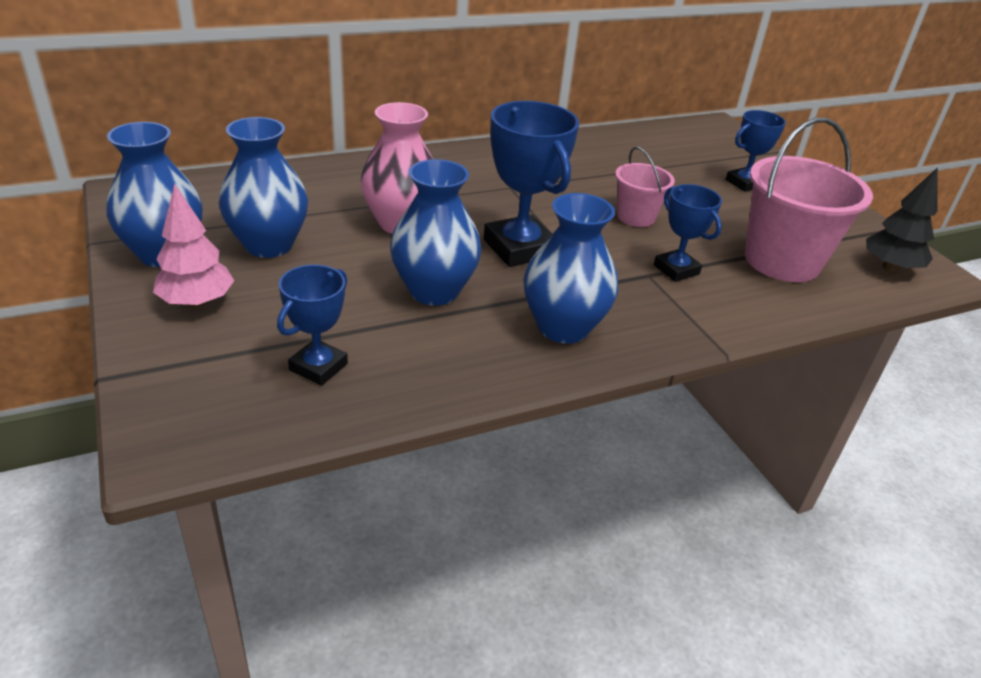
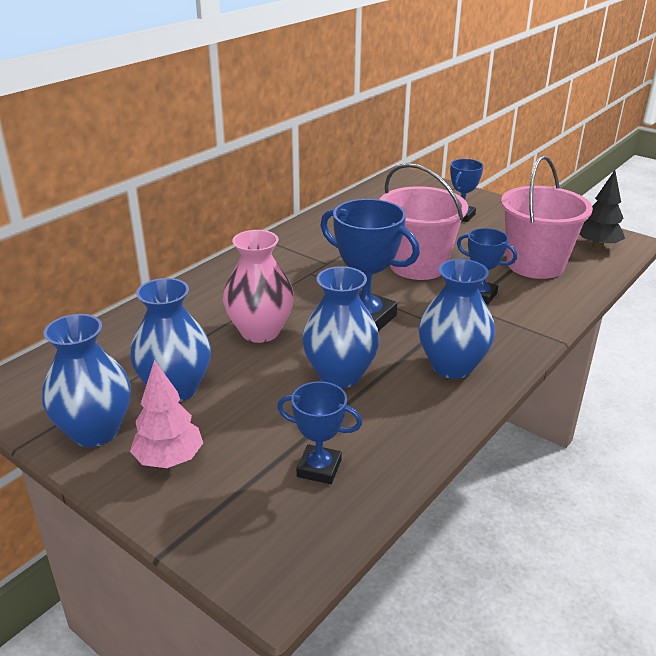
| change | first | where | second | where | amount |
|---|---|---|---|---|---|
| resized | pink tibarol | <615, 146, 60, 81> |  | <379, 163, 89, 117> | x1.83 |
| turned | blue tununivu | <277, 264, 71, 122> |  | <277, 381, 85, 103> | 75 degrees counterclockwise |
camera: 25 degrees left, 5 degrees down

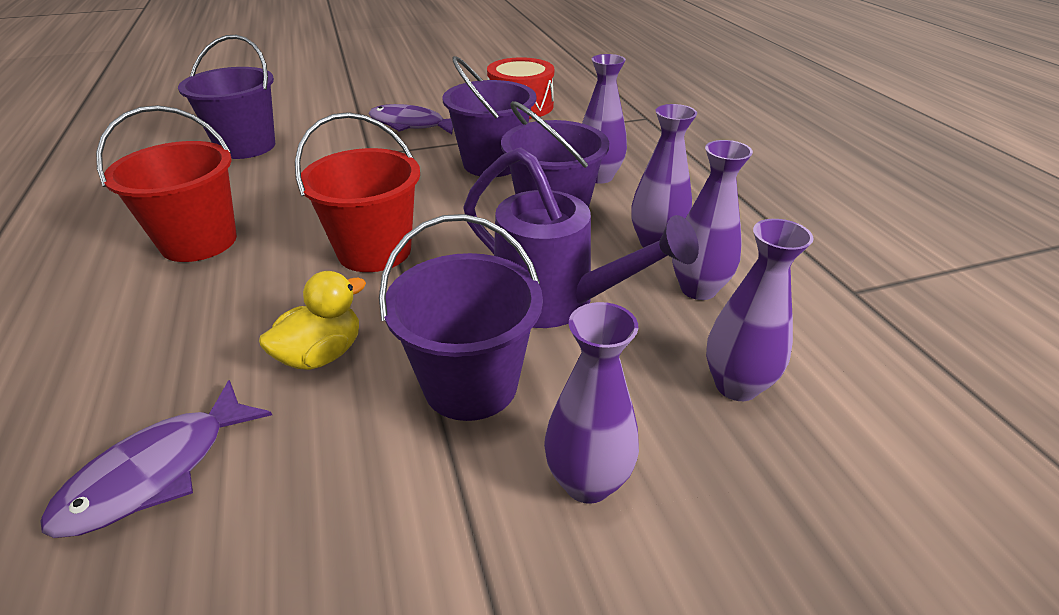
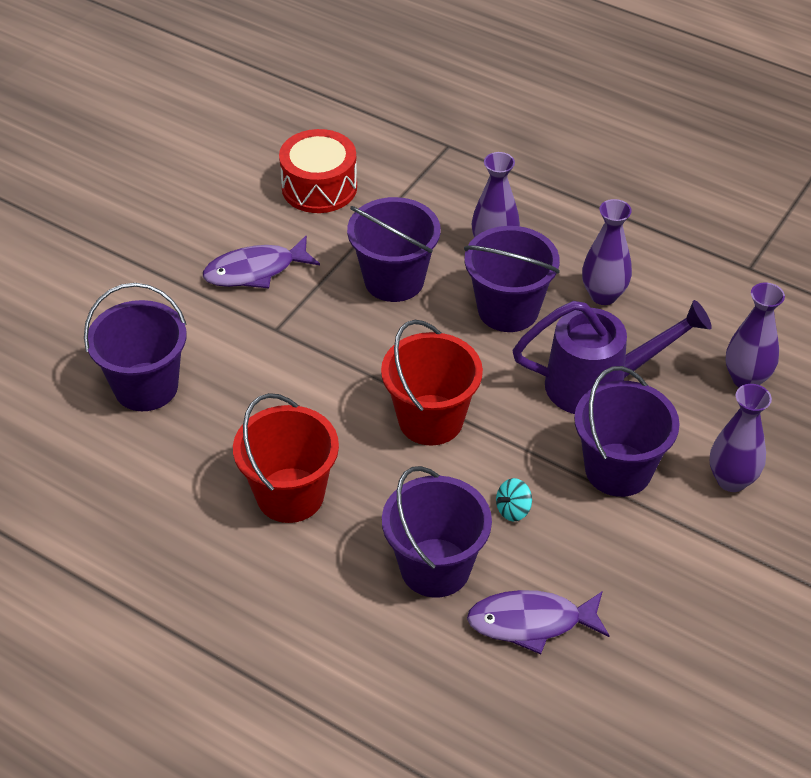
| change | first | where | second | where | amount |
|---|---|---|---|---|---|
| removed | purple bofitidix | <672, 140, 81, 160> |  |  |  |
| replaced | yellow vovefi | <259, 271, 107, 99> | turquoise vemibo | <496, 478, 36, 43> |  |
| turned | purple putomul | <40, 380, 232, 158> |  | <467, 590, 143, 64> | 90 degrees clockwise |
| added |  |  | purple tibarol | <382, 466, 110, 132> |  |
camera: 40 degrees left, 10 degrees up

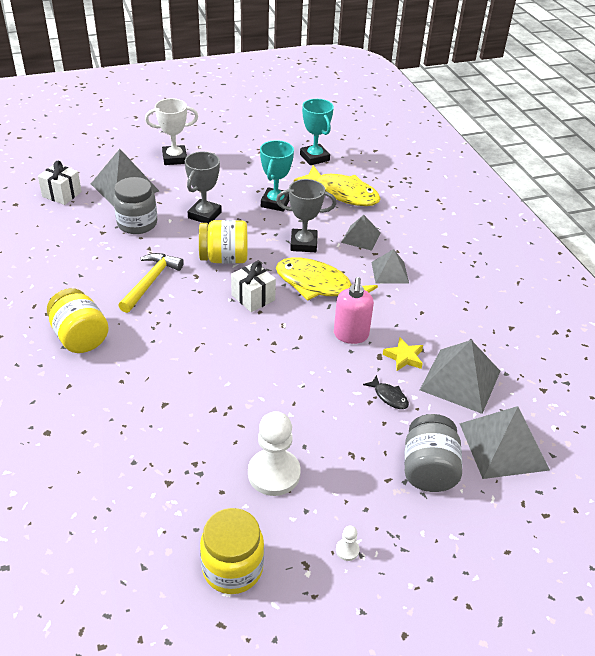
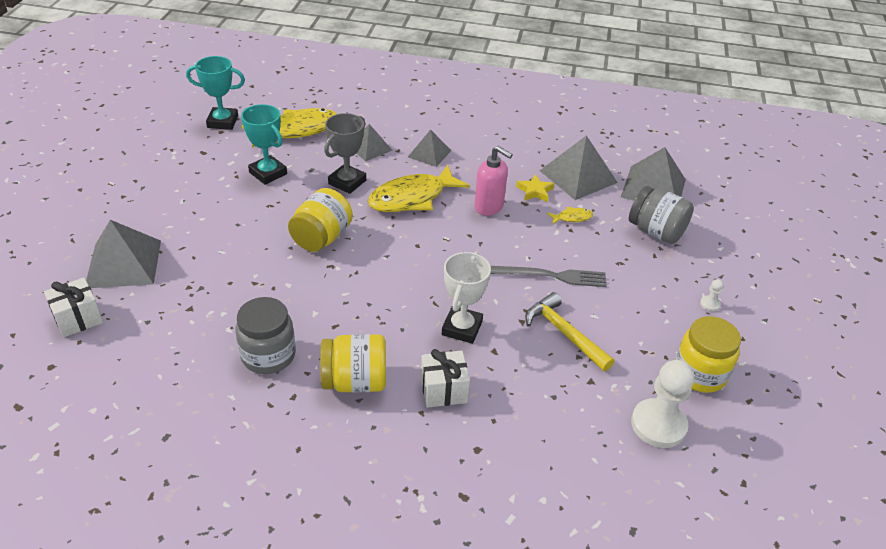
| change | first | where | second | where | amount |
|---|---|---|---|---|---|
| moved | white tununivu | <145, 98, 53, 67> |  | <442, 252, 49, 92> |  |
| removed | grey tununivu | <185, 152, 37, 73> |  |  |  |
| moved | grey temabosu | <113, 177, 44, 57> |  | <236, 297, 60, 77> |  |
| moved | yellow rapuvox | <118, 253, 66, 60> |  | <525, 292, 90, 79> |  |
| moved | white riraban | <231, 261, 45, 51> |  | <421, 349, 49, 59> |  |
| recoloured | black putomul | <363, 375, 46, 34> | yellow putomul | <547, 207, 46, 17> |  |
| moved | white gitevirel | <248, 411, 53, 85> |  | <631, 360, 63, 88> |  |
| added |  |  | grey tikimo | <490, 266, 117, 21> |  |
camera: 60 degrees left, 0 degrees up

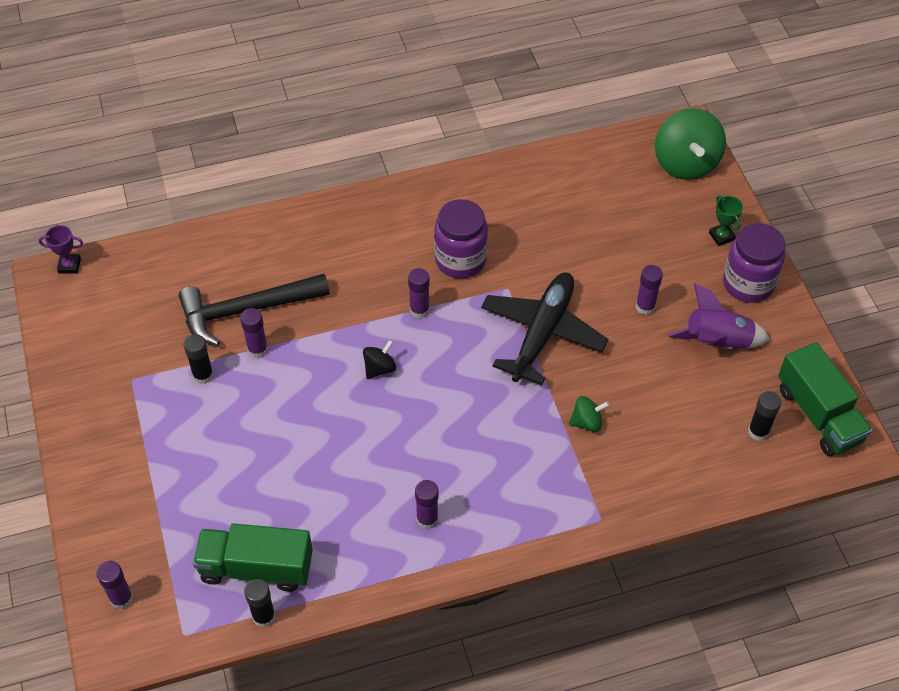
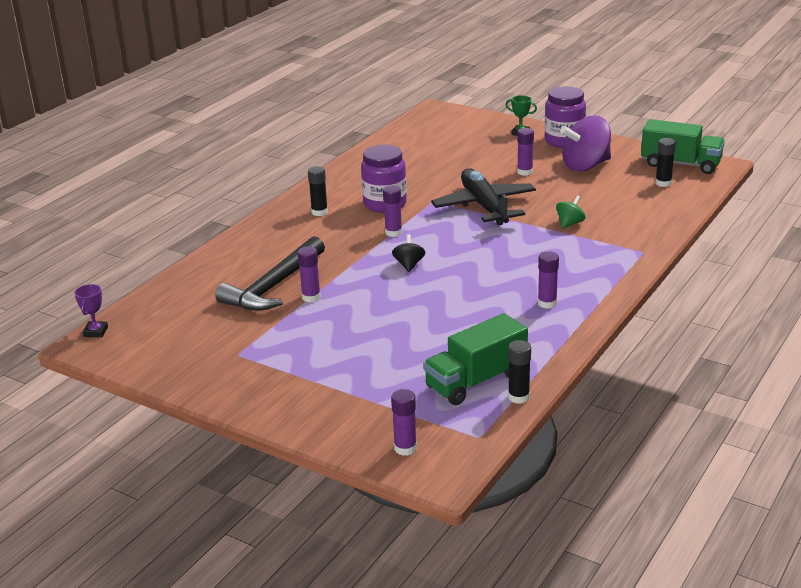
| change | first | where | second | where | amount |
|---|---|---|---|---|---|
| removed | green vemibo | <655, 108, 71, 72> |  |  |  |
| turned | purple tununivu | <38, 225, 45, 49> |  | <74, 284, 34, 53> | 45 degrees counterclockwise |
| replaced | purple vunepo | <668, 283, 102, 67> | purple vemibo | <560, 116, 51, 56> |  |
| moved | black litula | <184, 334, 29, 50> |  | <308, 166, 20, 50> |  |
camera: 40 degrees left, 25 degrees down

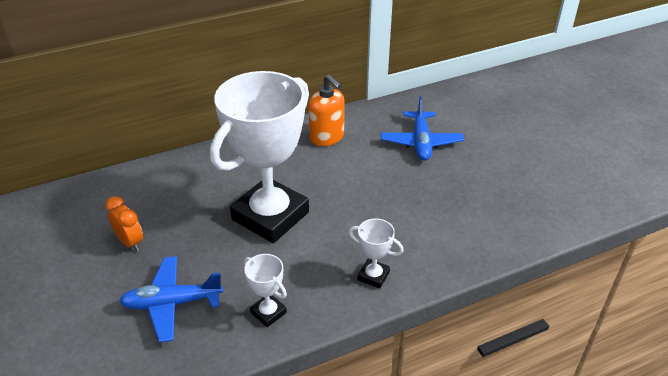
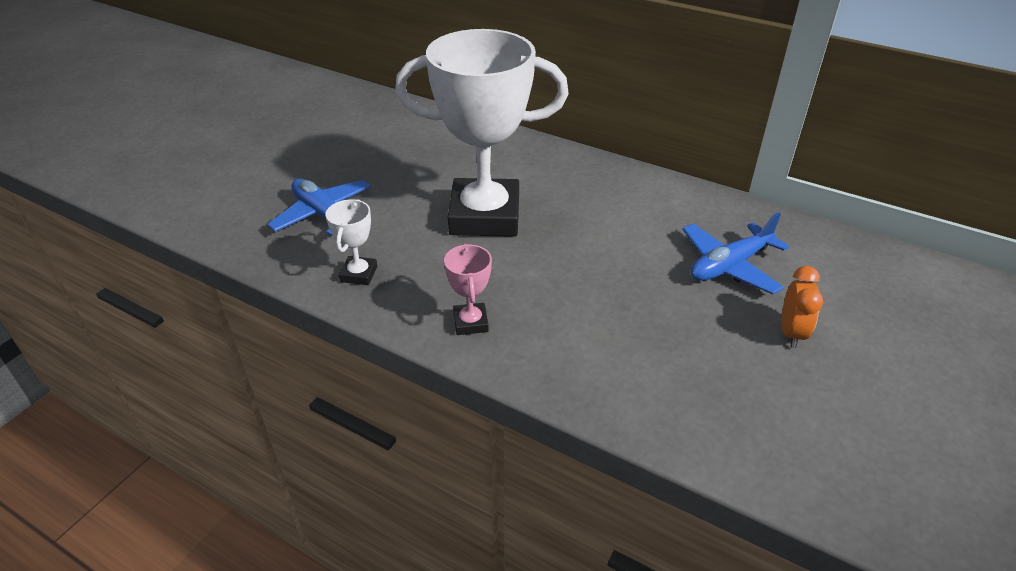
| change | first | where | second | where | amount |
|---|---|---|---|---|---|
| removed | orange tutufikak | <309, 75, 36, 71> |  |  |  |
| moved | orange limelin | <105, 196, 38, 55> |  | <782, 266, 41, 82> |  |
| recoloured | white tununivu | <349, 218, 55, 71> | pink tununivu | <444, 244, 48, 91> |  |
camera: 55 degrees right, 0 degrees up

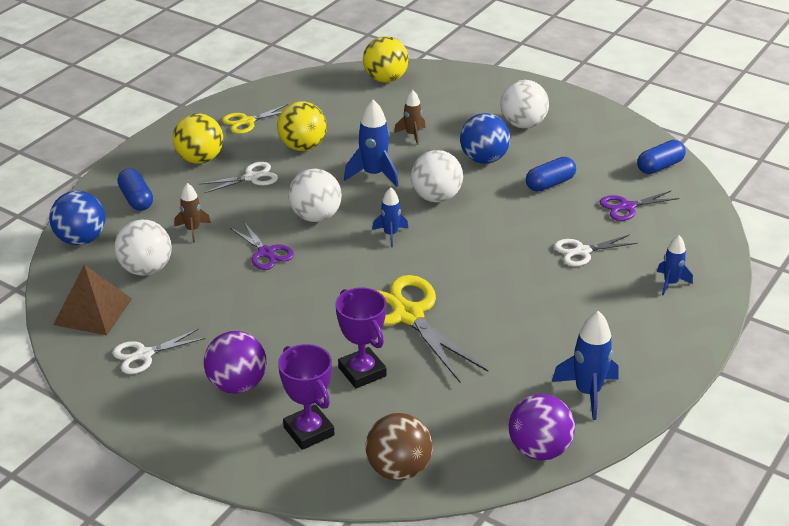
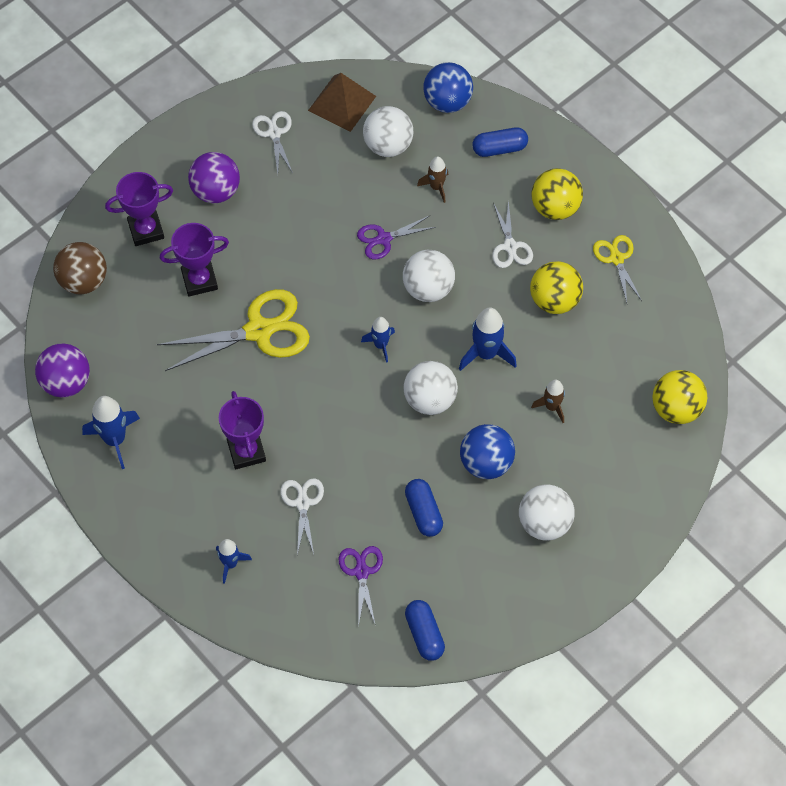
| change | first | where | second | where | amount |
|---|---|---|---|---|---|
| added |  |  | purple tununivu | <219, 391, 47, 78> |  |
camera: 105 degrees right, 25 degrees up

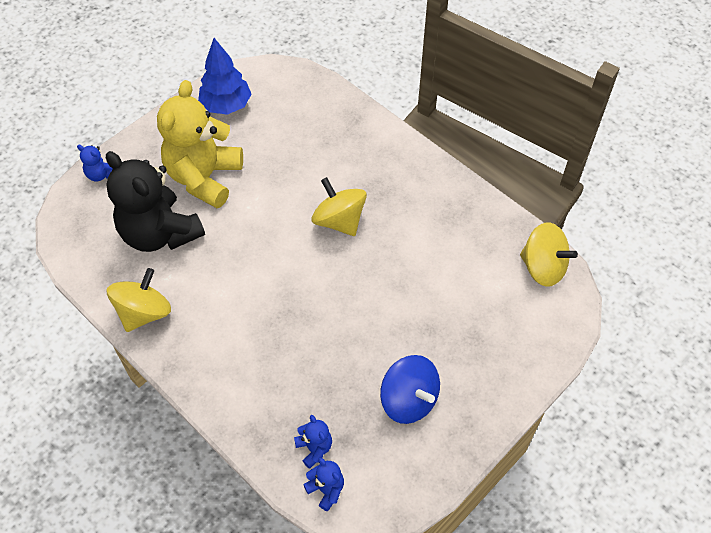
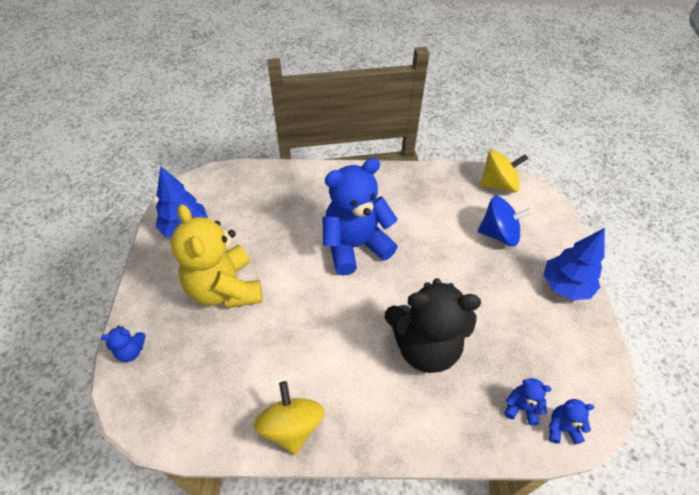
| change | first | where | second | where | amount |
|---|---|---|---|---|---|
| moved | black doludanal | <106, 151, 99, 101> |  | <385, 278, 96, 95> |  |
| replaced | yellow vemibo | <311, 177, 56, 59> | blue doludanal | <322, 158, 76, 117> |  |
| moved | blue vemibo | <380, 355, 60, 69> |  | <478, 196, 55, 50> |  |
| added |  |  | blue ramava | <544, 228, 61, 72> |  |
camera: 45 degrees left, 5 degrees down

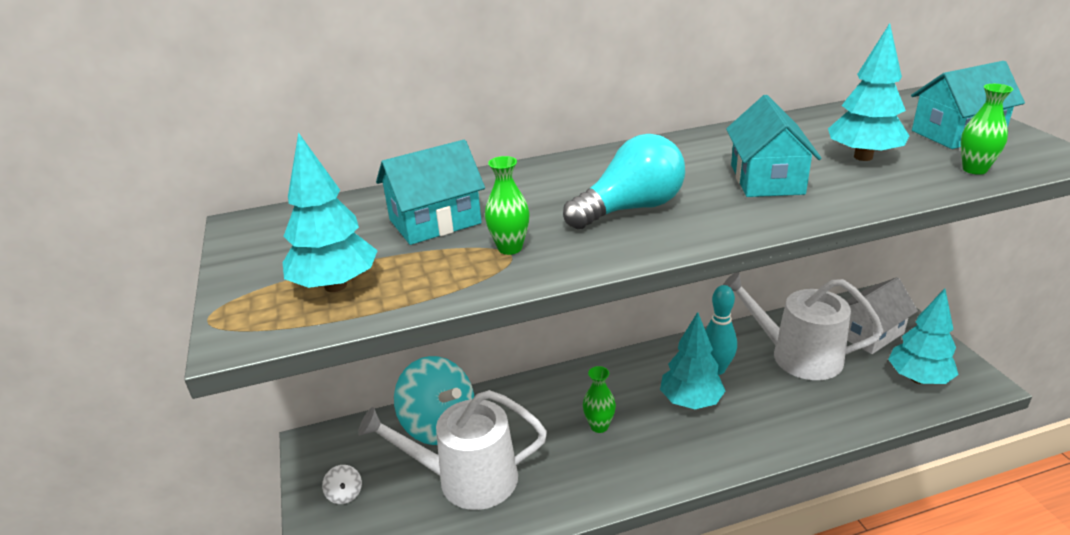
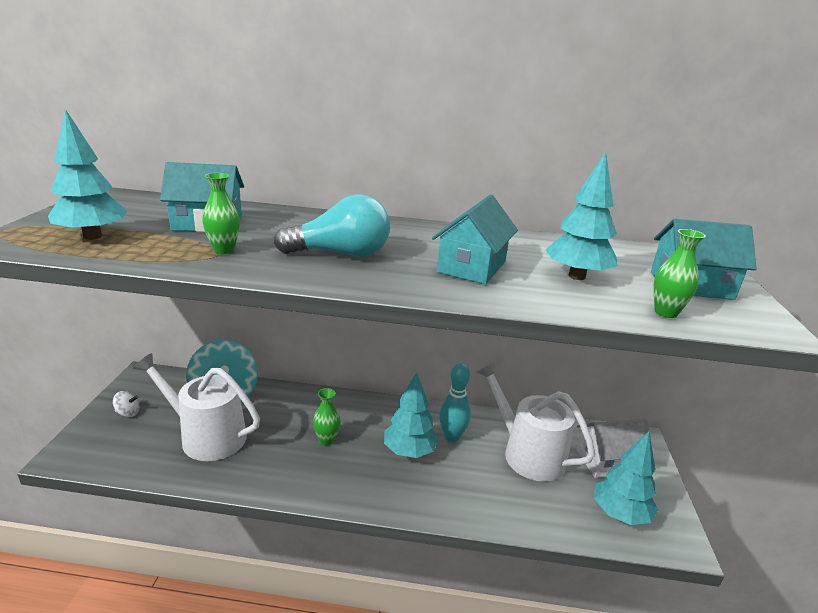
| change | first | where | second | where | amount |
|---|---|---|---|---|---|
| turned | white vemibo | <322, 465, 40, 39> |  | <113, 391, 26, 26> | 90 degrees counterclockwise |
camera: 20 degrees right, 5 degrees down

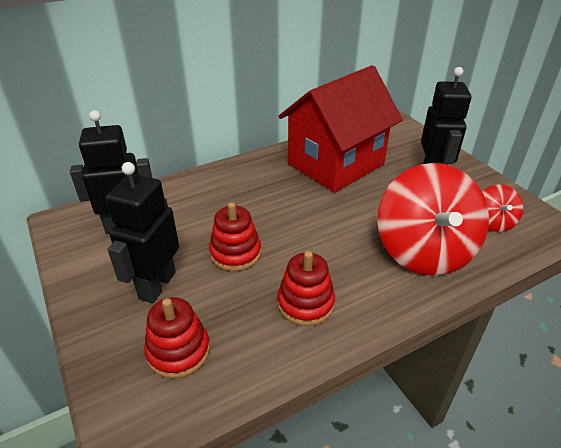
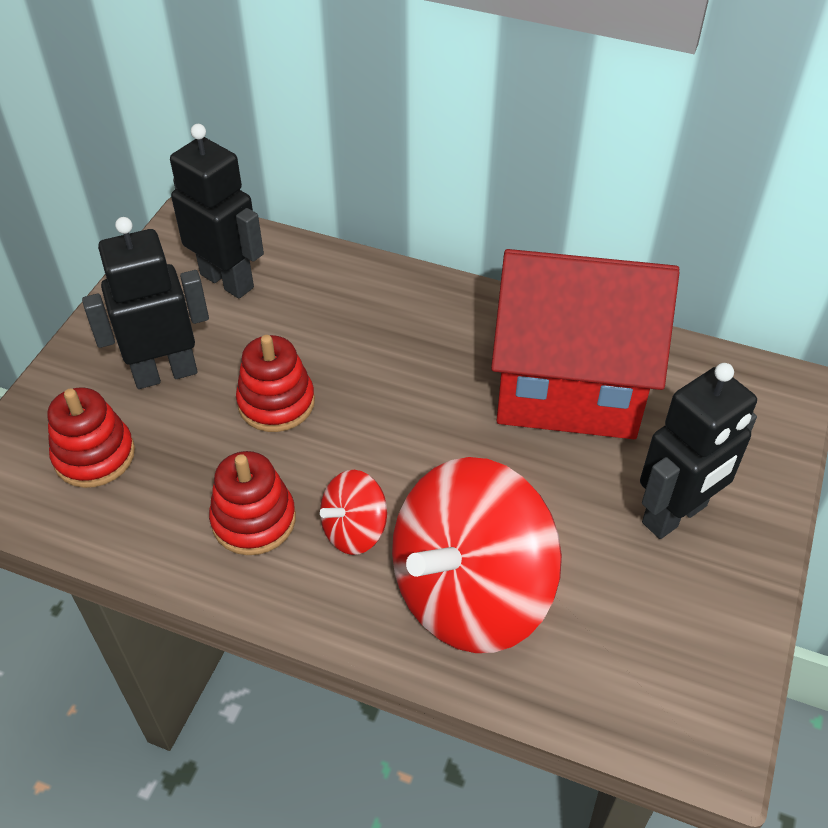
| change | first | where | second | where | amount |
|---|---|---|---|---|---|
| moved | red vemibo | <482, 184, 41, 48> |  | <320, 470, 67, 85> |  |
camera: 50 degrees right, 10 degrees up

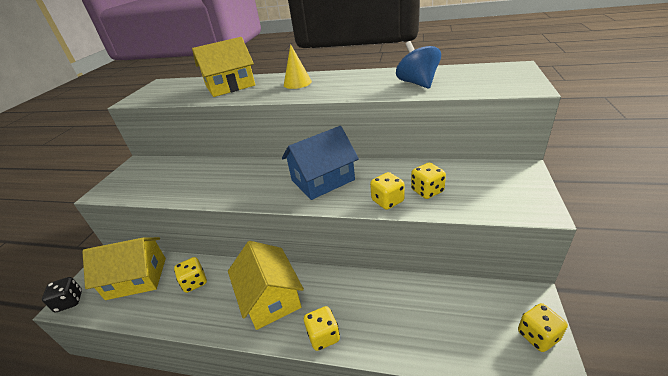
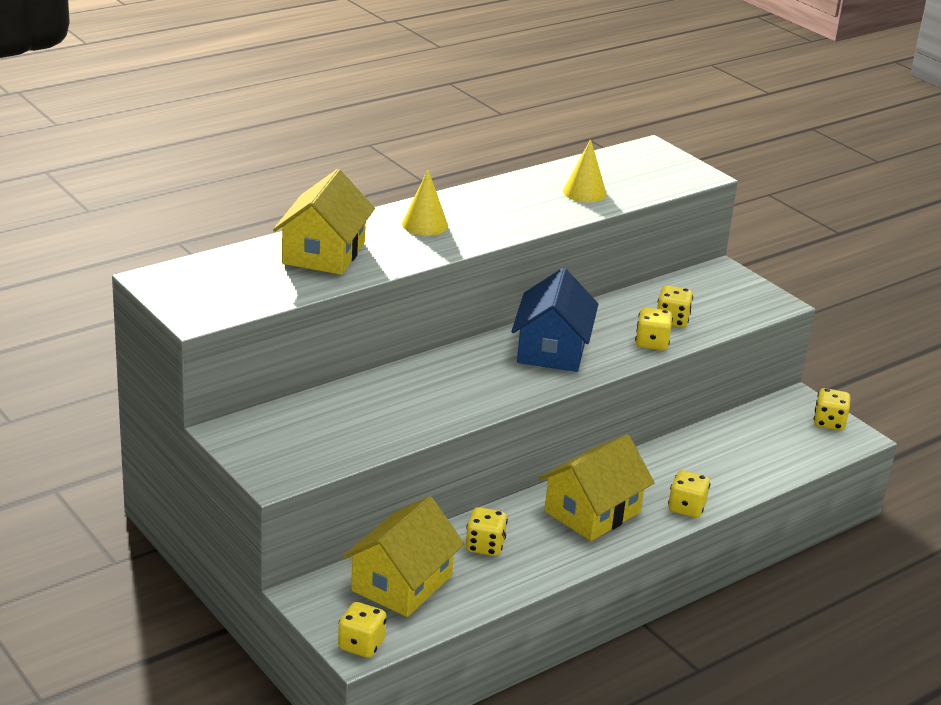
| change | first | where | second | where | amount |
|---|---|---|---|---|---|
| replaced | blue vemibo | <396, 41, 45, 48> | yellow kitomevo | <563, 139, 44, 63> |  |
| turned | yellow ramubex | <228, 241, 76, 89> |  | <539, 434, 116, 107> | 60 degrees counterclockwise |
| recoloured | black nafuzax | <42, 277, 40, 35> | yellow nafuzax | <338, 602, 48, 56> |  |
camera: 55 degrees left, 5 degrees down

